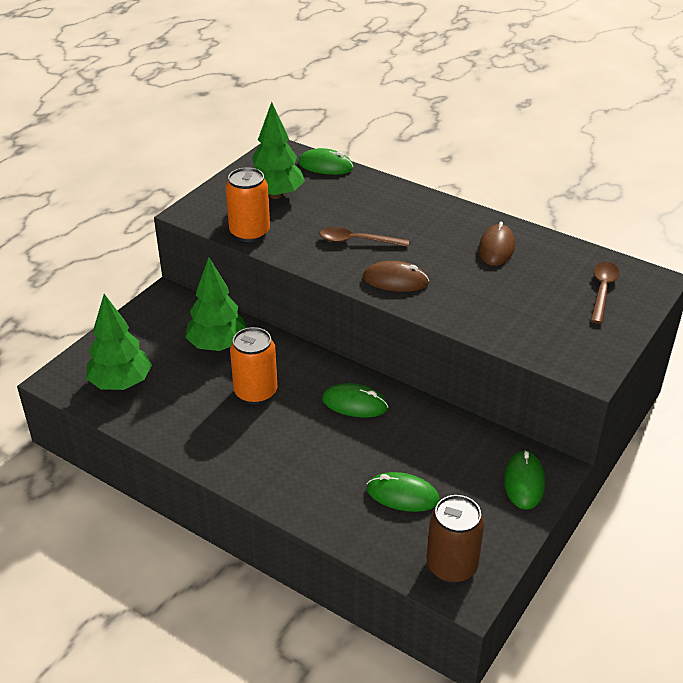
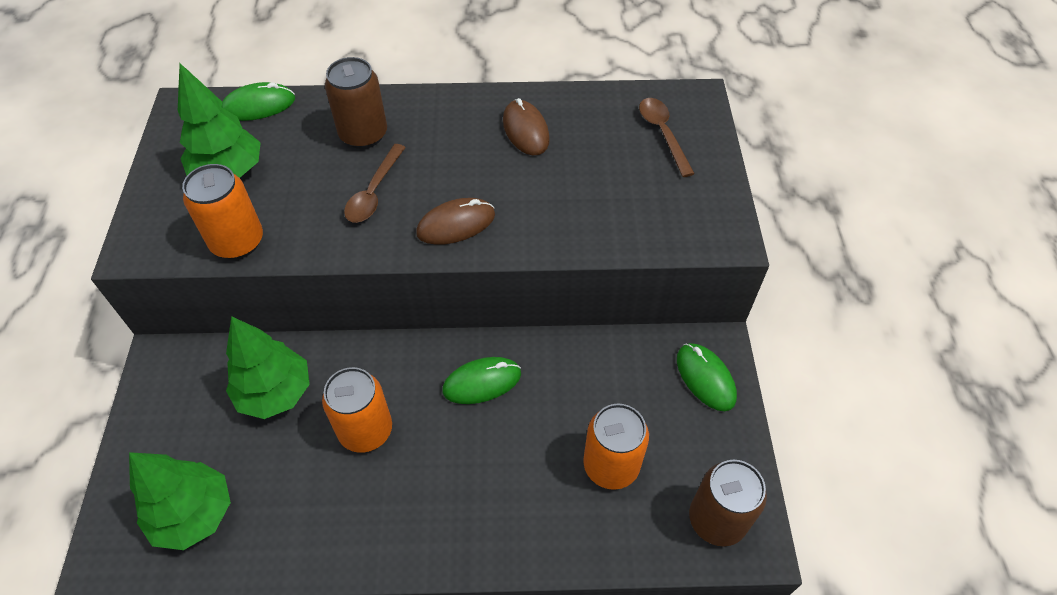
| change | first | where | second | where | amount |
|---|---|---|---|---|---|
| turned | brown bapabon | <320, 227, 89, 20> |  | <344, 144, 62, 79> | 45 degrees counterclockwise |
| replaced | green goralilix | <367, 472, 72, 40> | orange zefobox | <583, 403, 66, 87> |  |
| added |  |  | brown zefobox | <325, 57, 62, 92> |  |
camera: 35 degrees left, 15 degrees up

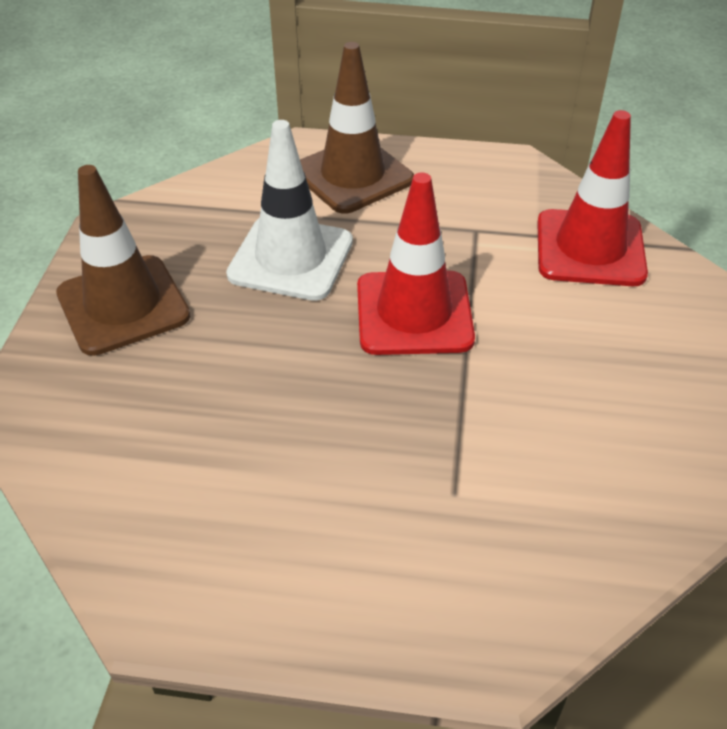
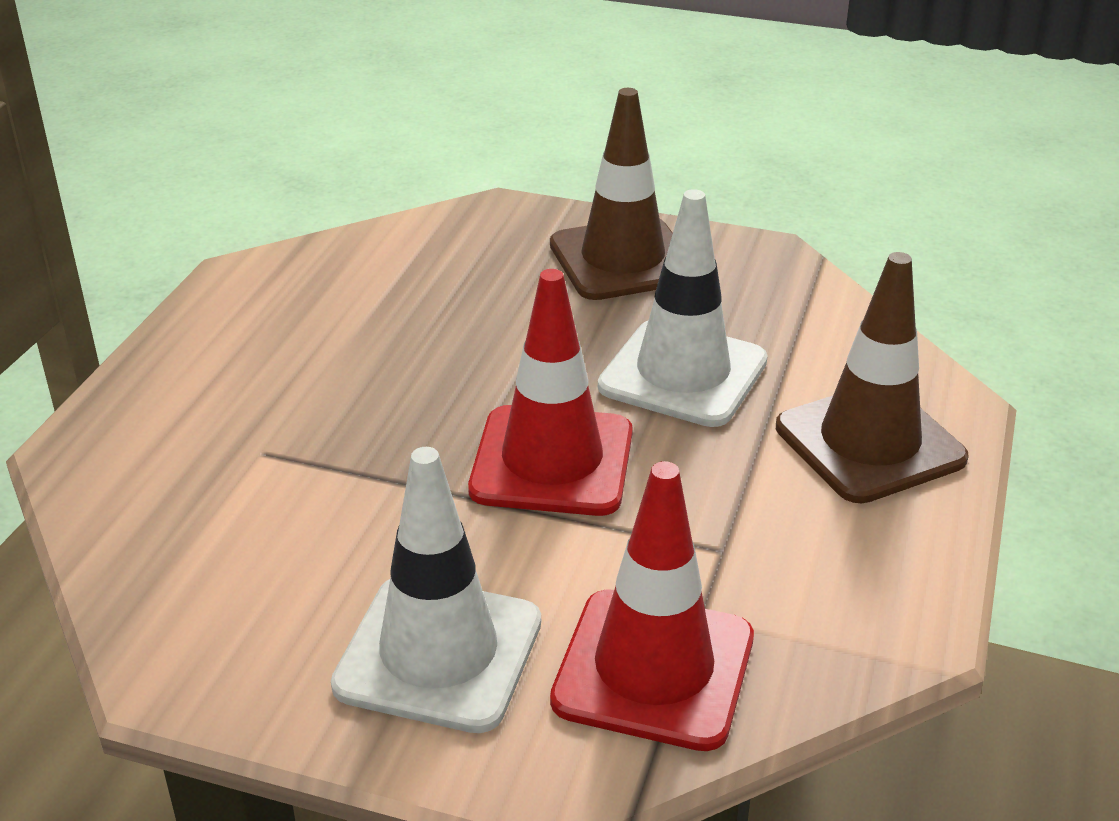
| change | first | where | second | where | amount |
|---|---|---|---|---|---|
| added |  |  | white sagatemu | <331, 447, 210, 286> |  |
camera: 100 degrees right, 10 degrees down

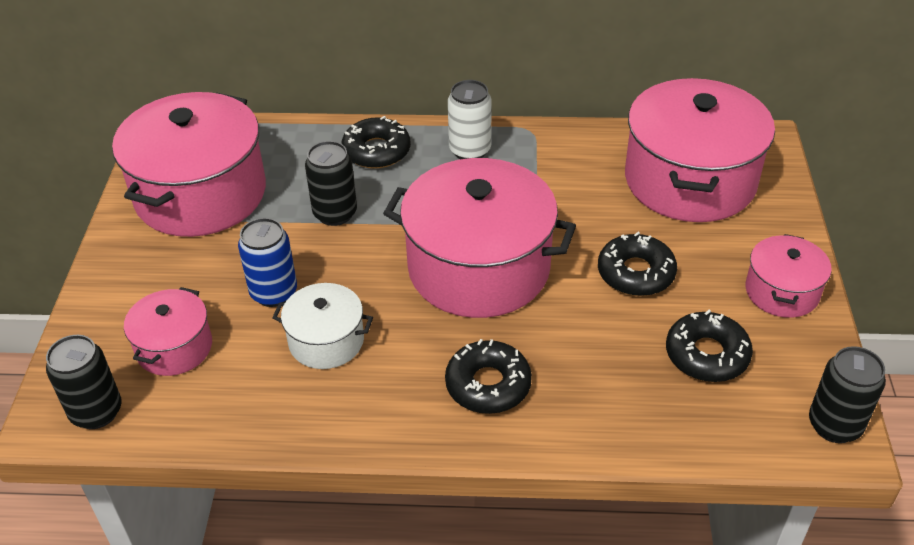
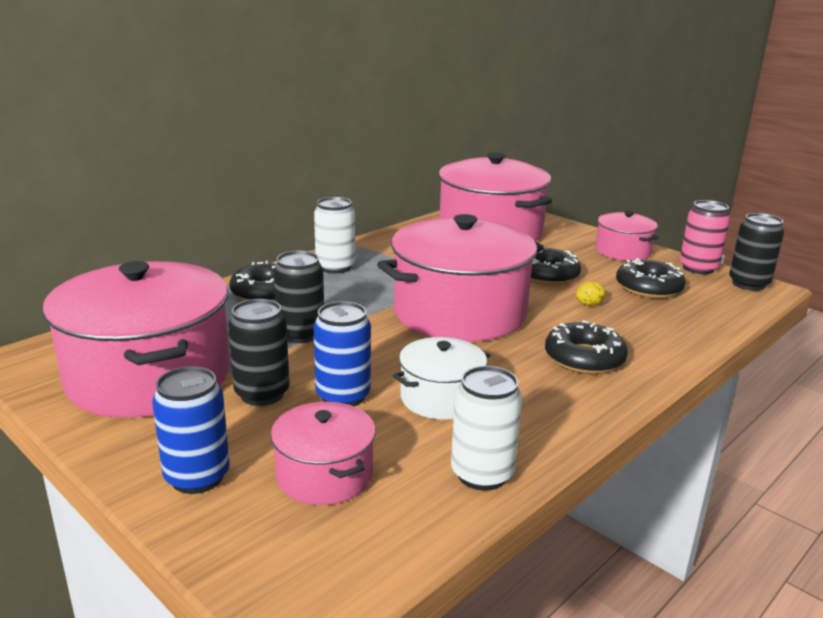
| change | first | where | second | where | amount |
|---|---|---|---|---|---|
| moved | black zefobox | <46, 335, 76, 94> |  | <228, 299, 62, 107> |  |
| added |  |  | pink zefobox | <680, 200, 50, 74> |  |
| added |  |  | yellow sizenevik | <576, 281, 29, 25> |  |
| added |  |  | blue zefobox | <152, 366, 78, 128> |  |
| added |  |  | white zefobox | <451, 366, 71, 125> |  |
camera: 50 degrees left, 20 degrees down

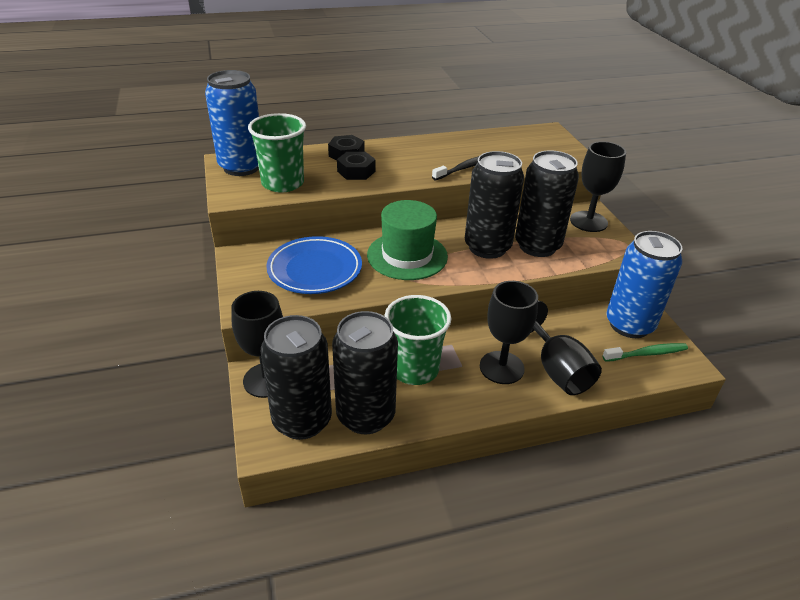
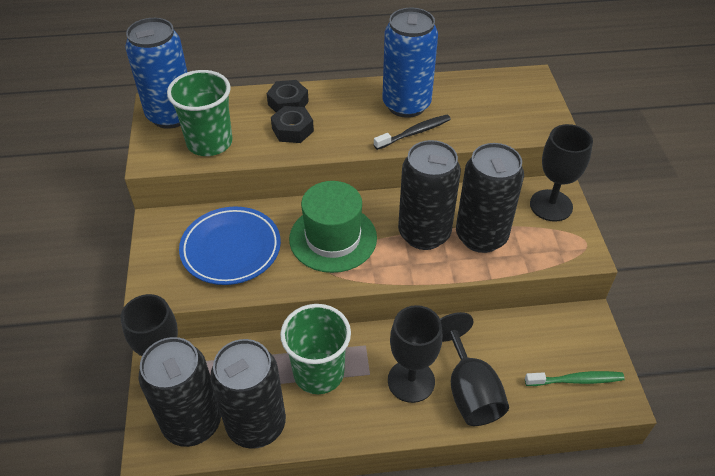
| change | first | where | second | where | amount |
|---|---|---|---|---|---|
| moved | blue zefobox | <607, 231, 76, 107> |  | <383, 8, 55, 110> |  |
camera: 10 degrees right, 10 degrees up

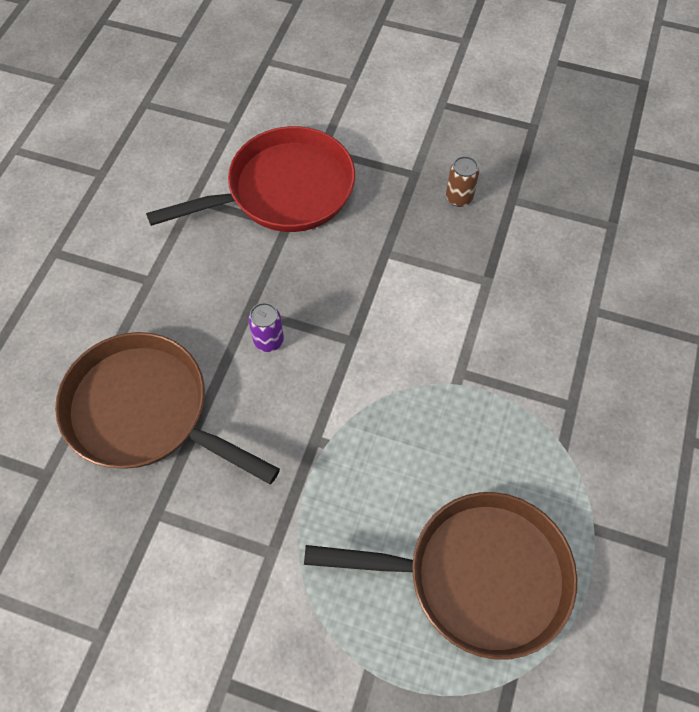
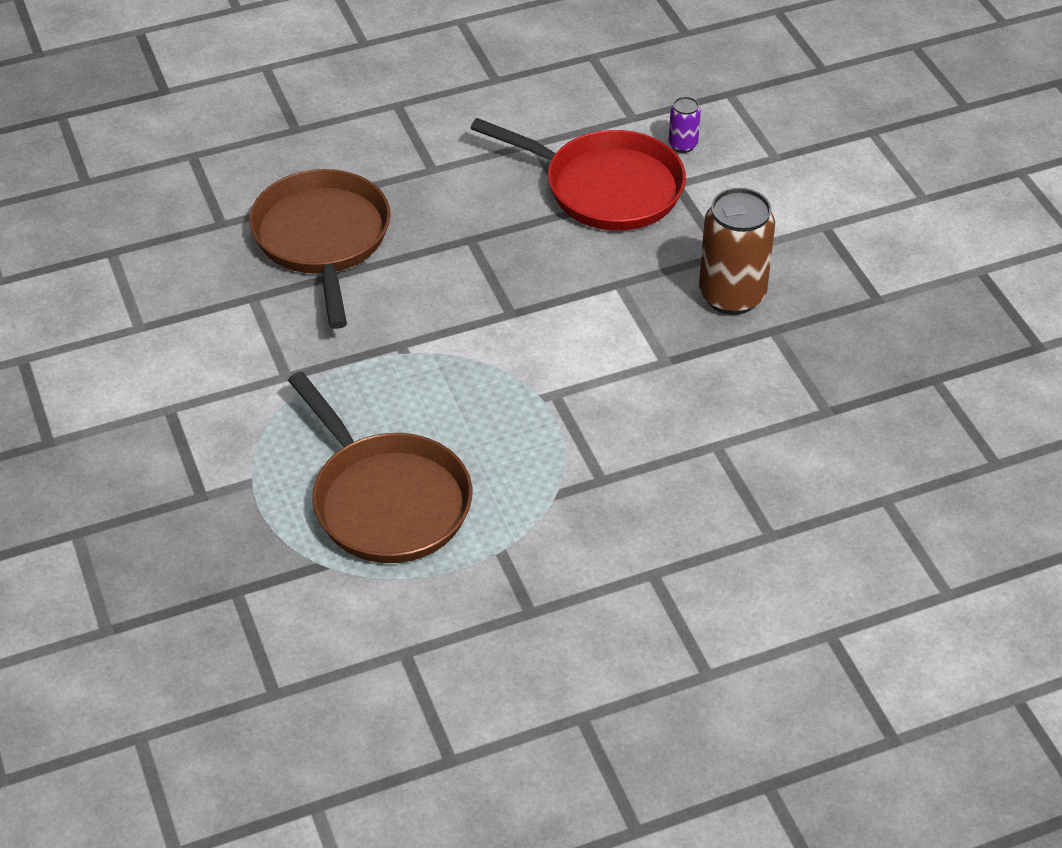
| change | first | where | second | where | amount |
|---|---|---|---|---|---|
| resized | brown zefobox | <446, 156, 33, 51> |  | <699, 188, 76, 127> | x2.13 |
| moved | purple zefobox | <248, 303, 36, 49> |  | <668, 97, 33, 56> |  |
camera: 50 degrees right, 15 degrees down

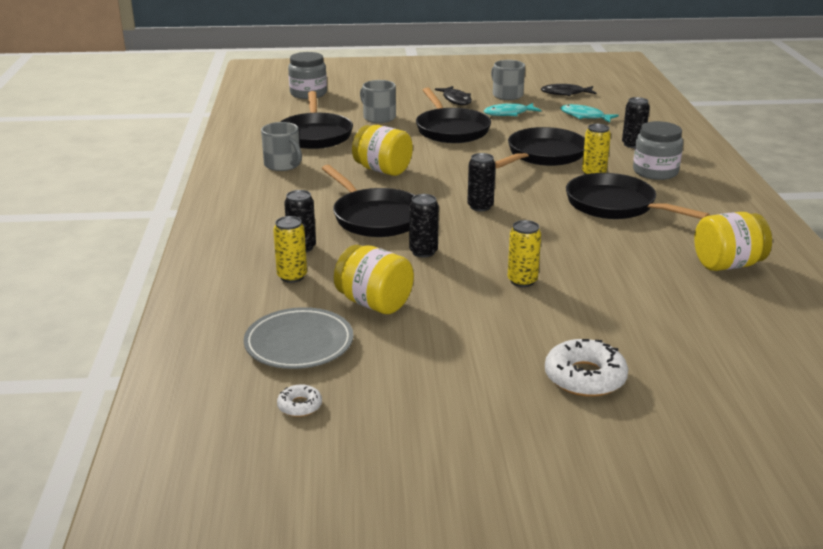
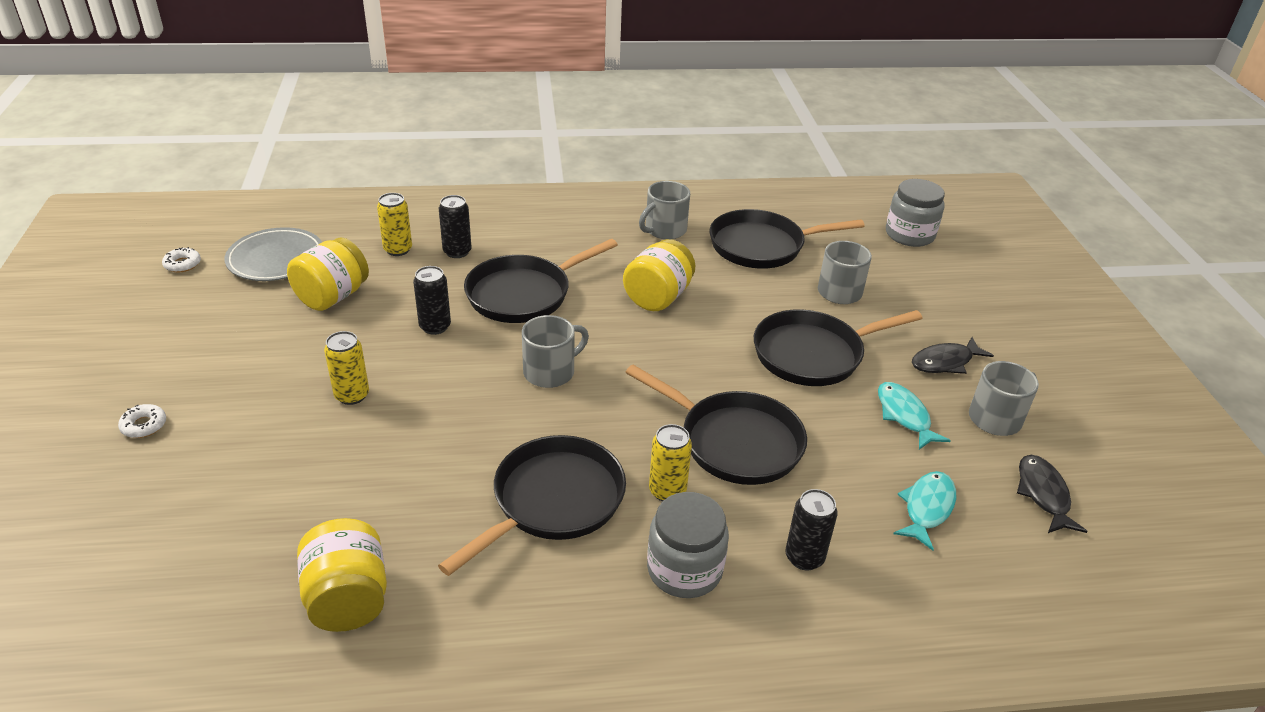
| change | first | where | second | where | amount |
|---|---|---|---|---|---|
| replaced | black zefobox | <467, 153, 29, 58> | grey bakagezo | <522, 315, 67, 73> |  |
| resized | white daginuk | <545, 339, 83, 58> |  | <118, 404, 48, 34> | x0.52 |
camera: 85 degrees right, 10 degrees up

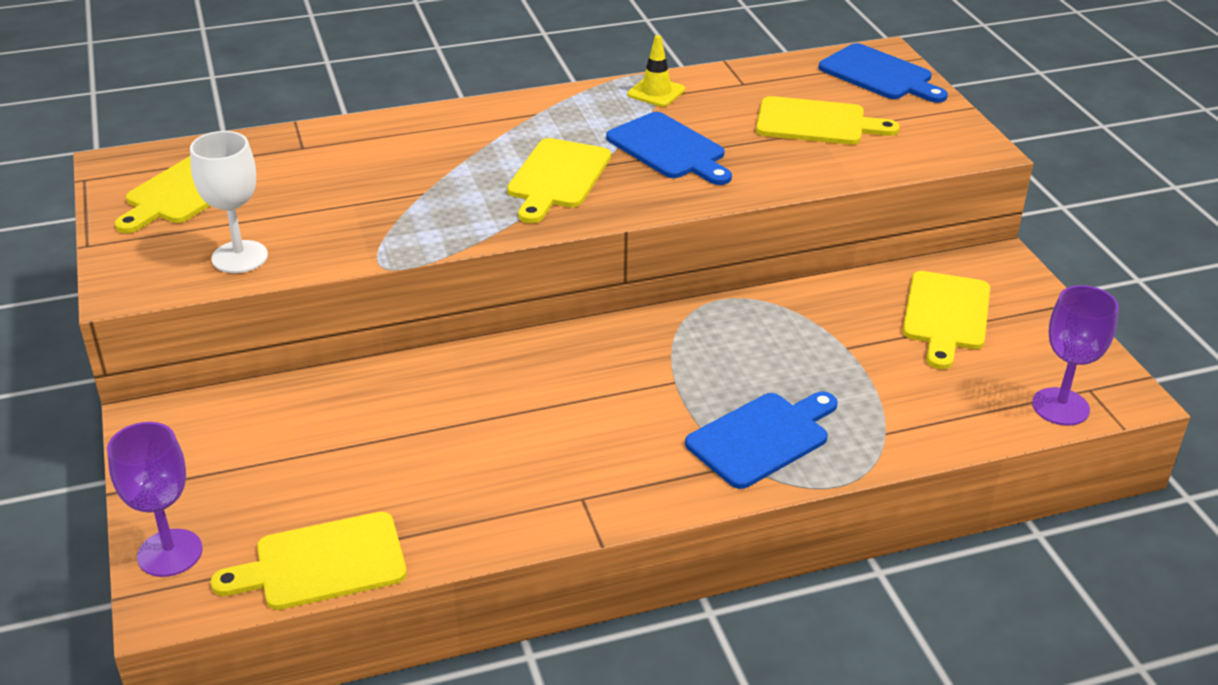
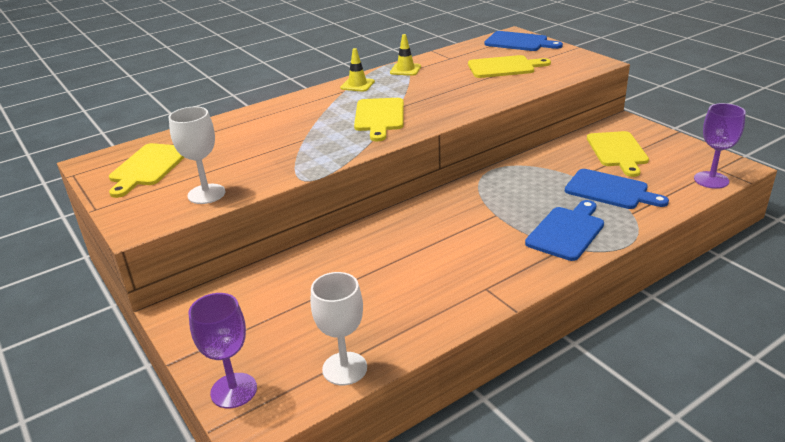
| change | first | where | second | where | amount |
|---|---|---|---|---|---|
| moved | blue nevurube | <606, 112, 126, 73> |  | <565, 169, 104, 40> |  |
| replaced | yellow nevurube | <211, 512, 196, 98> | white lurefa | <311, 272, 56, 113> |  |
| added |  |  | yellow sagatemu | <340, 48, 35, 44> |  |
camera: 15 degrees left, 5 degrees down

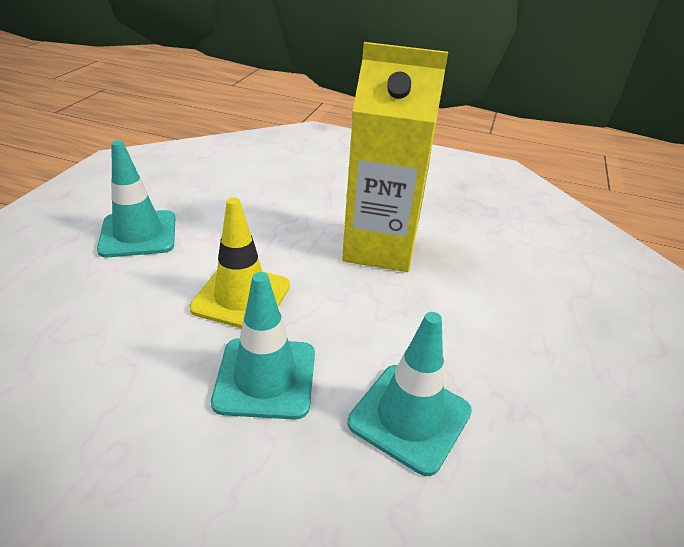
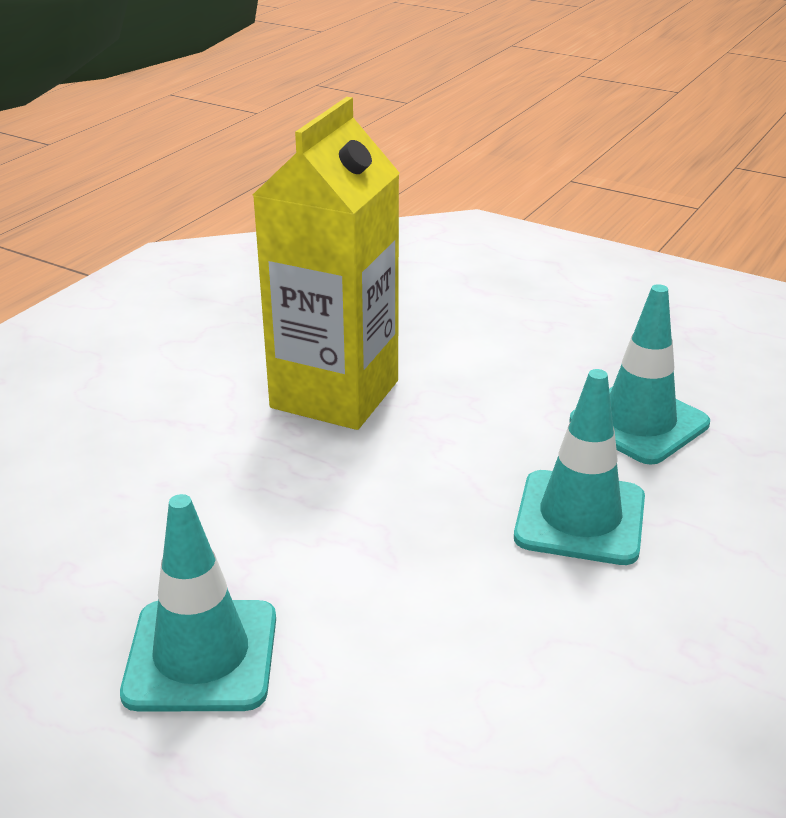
| change | first | where | second | where | amount |
|---|---|---|---|---|---|
| removed | yellow sagatemu | <189, 197, 101, 132> |  |  |  |
camera: 75 degrees left, 5 degrees down

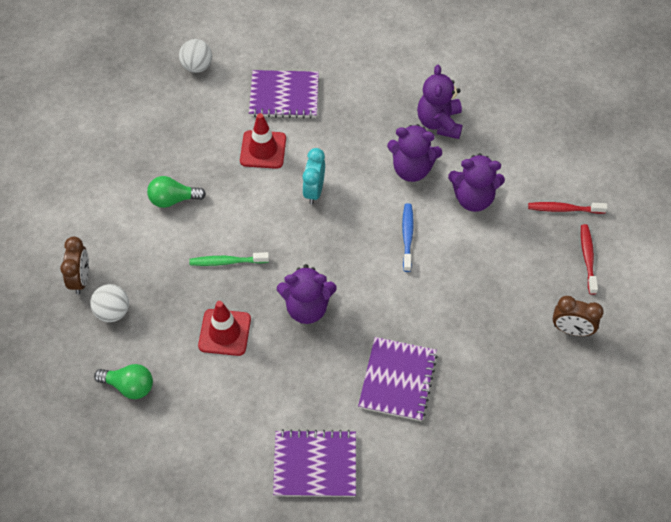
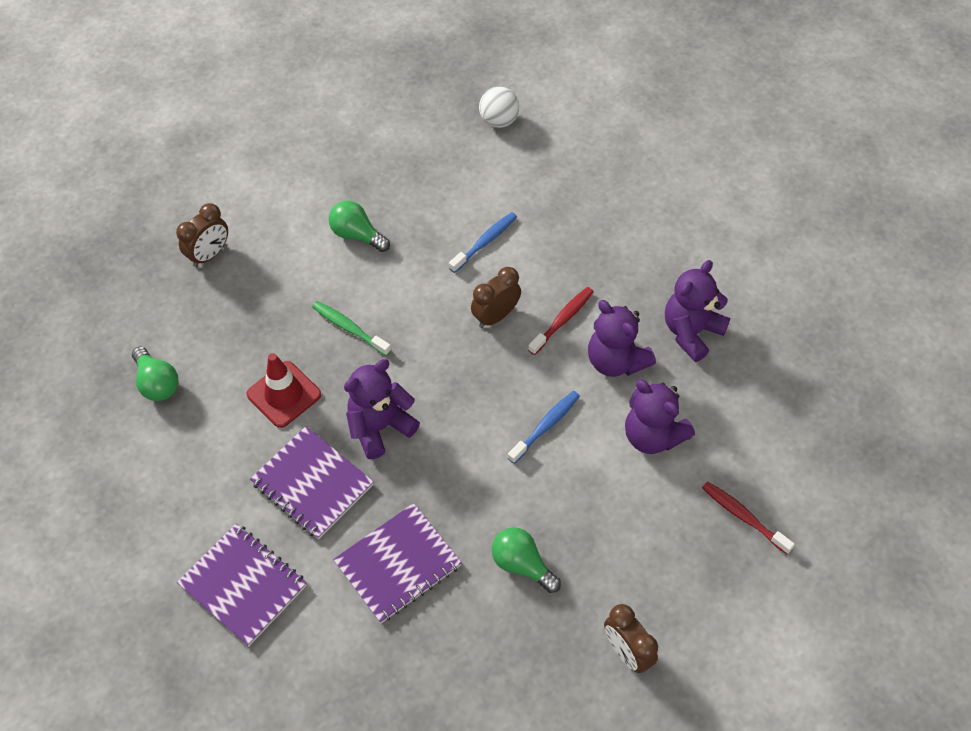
| change | first | where | second | where | amount |
|---|---|---|---|---|---|
| moved | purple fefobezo | <249, 70, 70, 49> |  | <250, 426, 124, 113> |  |
| replaced | red sagatemu | <240, 113, 46, 56> | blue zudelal | <449, 212, 68, 61> |  |
| recoloured | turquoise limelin | <302, 148, 23, 57> | brown limelin | <471, 267, 50, 61> |  |
| moved | red zudelal | <581, 224, 17, 71> |  | <528, 287, 65, 68> |  |
| turned | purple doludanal | <277, 264, 60, 60> |  | <344, 359, 76, 100> | 105 degrees clockwise |
| removed | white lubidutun | <90, 284, 39, 38> |  |  |  |
| added |  |  | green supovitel | <492, 527, 69, 66> |  |
camera: 40 degrees right, 0 degrees up

